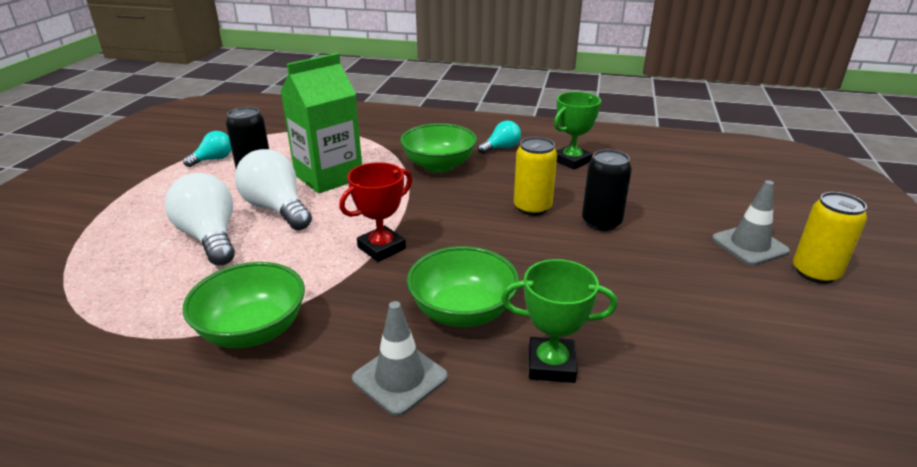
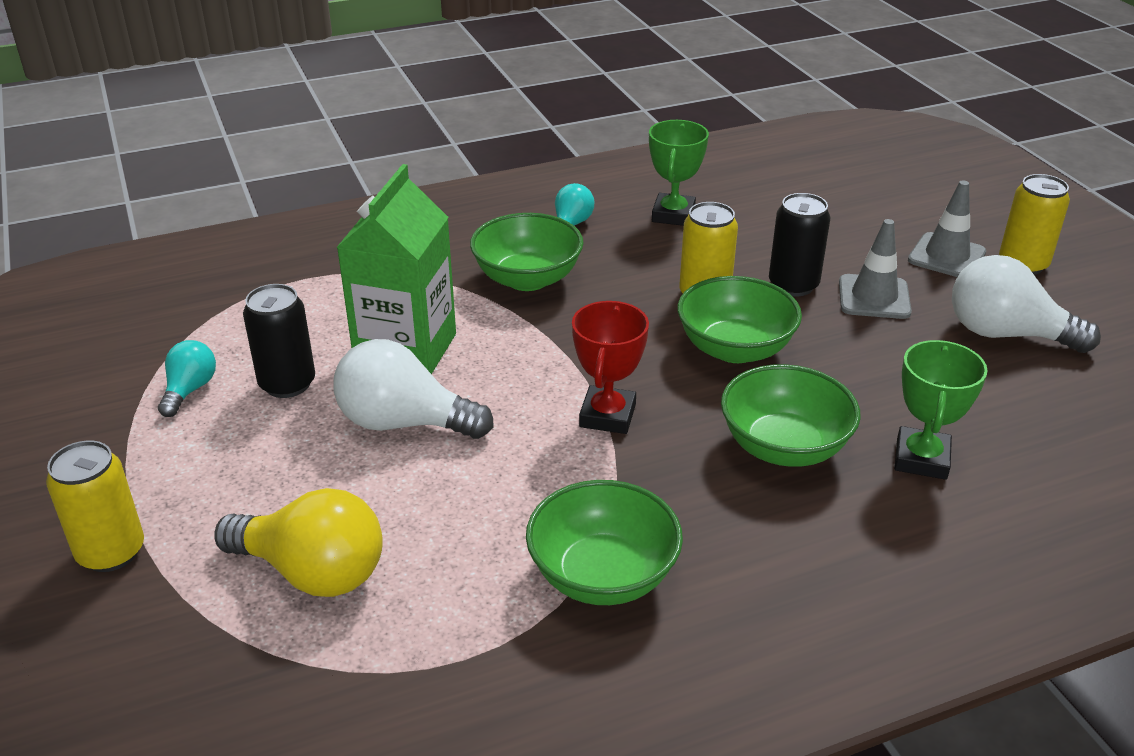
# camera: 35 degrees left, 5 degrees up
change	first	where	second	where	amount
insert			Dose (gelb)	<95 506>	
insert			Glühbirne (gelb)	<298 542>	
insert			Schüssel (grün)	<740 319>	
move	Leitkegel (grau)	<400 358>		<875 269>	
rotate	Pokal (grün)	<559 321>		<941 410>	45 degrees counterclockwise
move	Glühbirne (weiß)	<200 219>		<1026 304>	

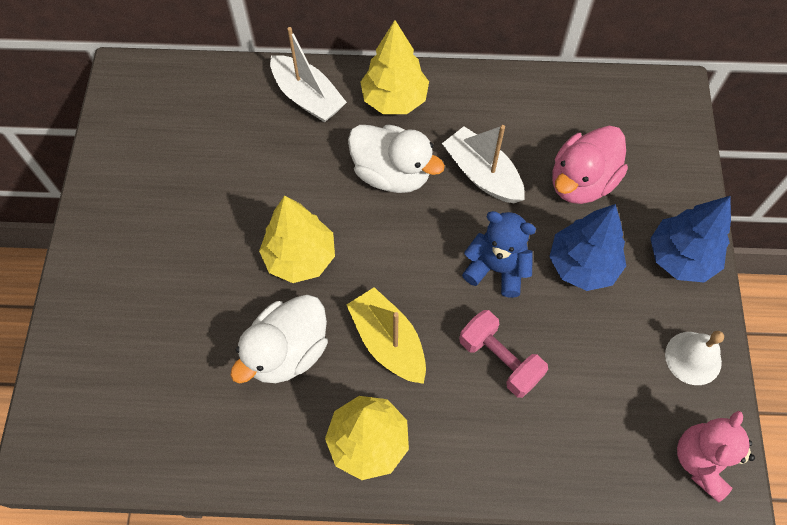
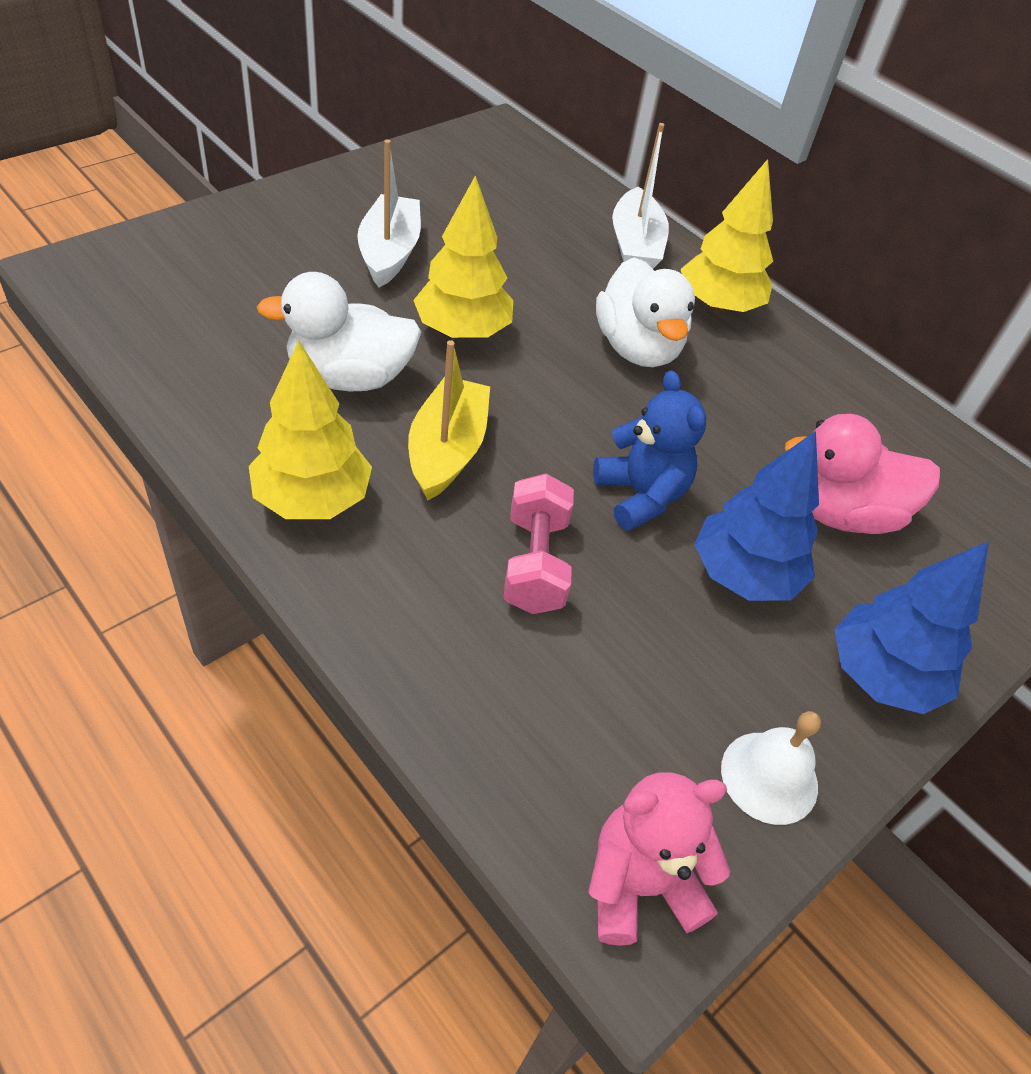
# camera: 40 degrees right, 15 degrees down
change	first	where	second	where	amount
move	Boot (weiß)	<483 164>		<389 213>	

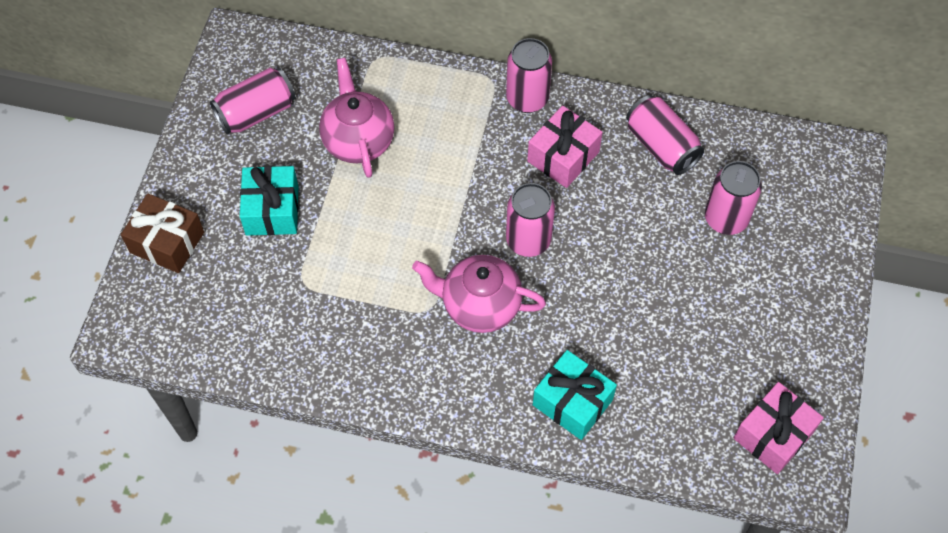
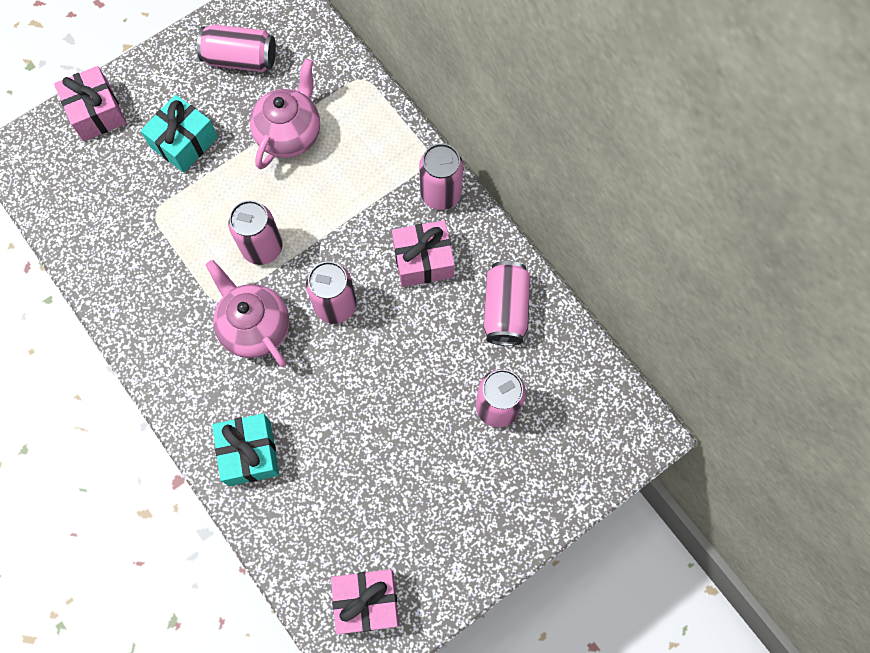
# camera: 40 degrees right, 10 degrees up
change	first	where	second	where	amount
recolor	Geschenk (braun)	<162 233>	Geschenk (rosa)	<90 103>	
insert			Dose (rosa)	<255 232>	

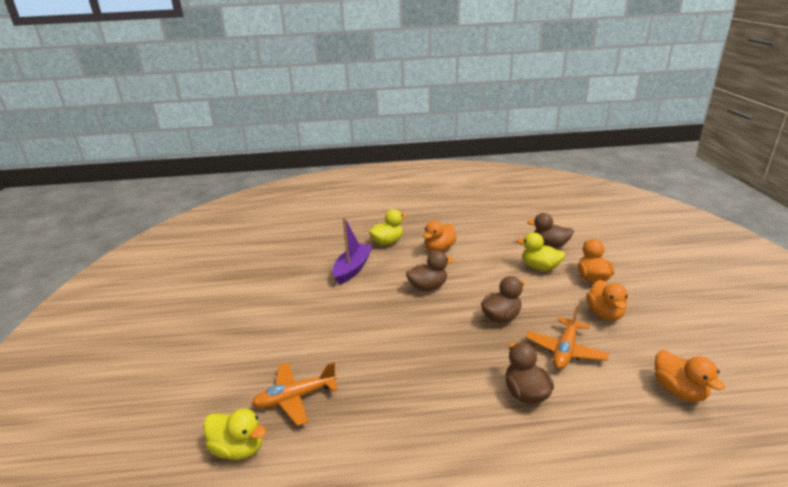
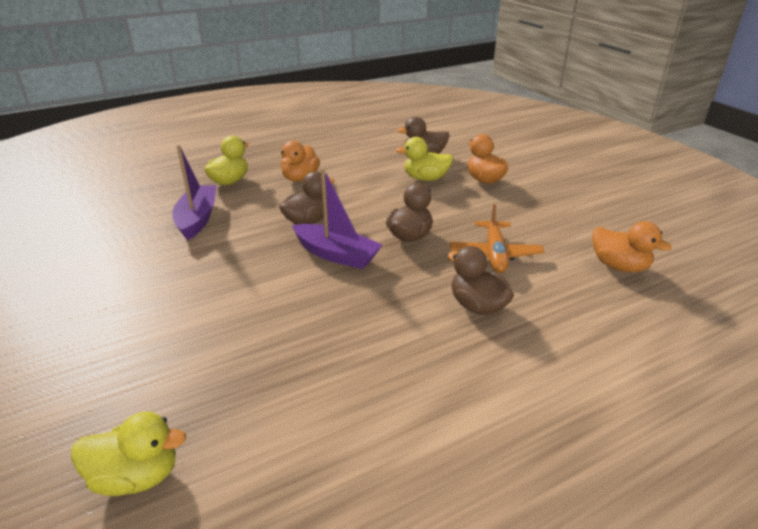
# camera: 25 degrees left, 5 degrees up
change	first	where	second	where	amount
insert			Boot (lila)	<337 218>	
delete	Flugzeug (orange)	<295 394>			
delete	Ente (orange)	<607 300>			

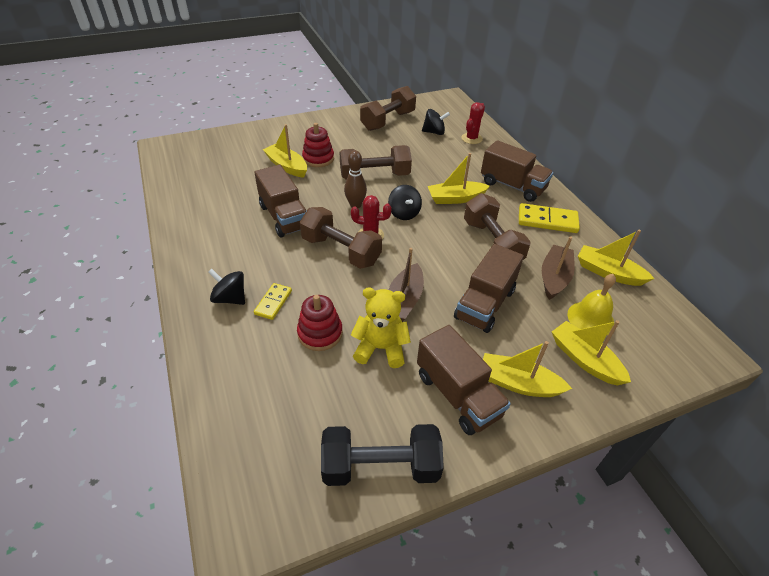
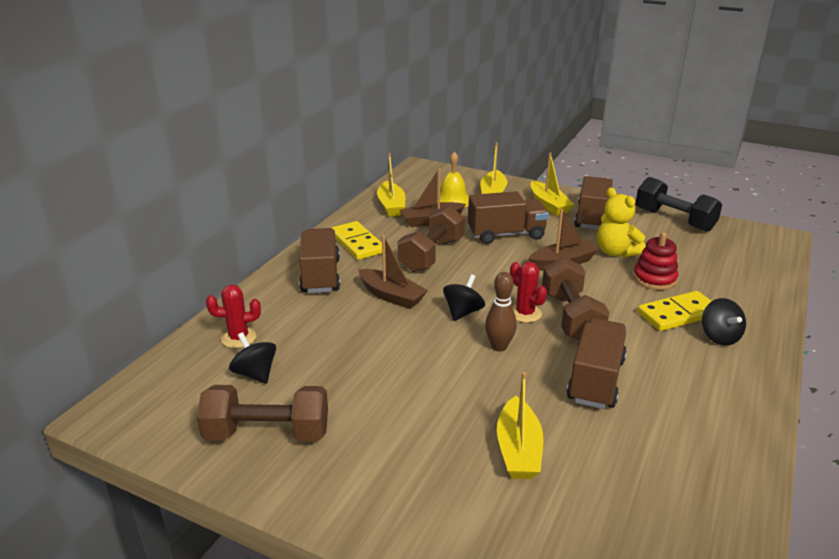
# camera: 130 degrees left, 15 degrees down
change	first	where	second	where	amount
recolor	Boot (gelb)	<459 178>	Boot (braun)	<393 272>	
resize	Dominostein (gelb)	<273 301>		<675 311>	x1.64
delete	Stapelspielzeug (rot)	<318 145>			
delete	Hantel (braun)	<375 162>			

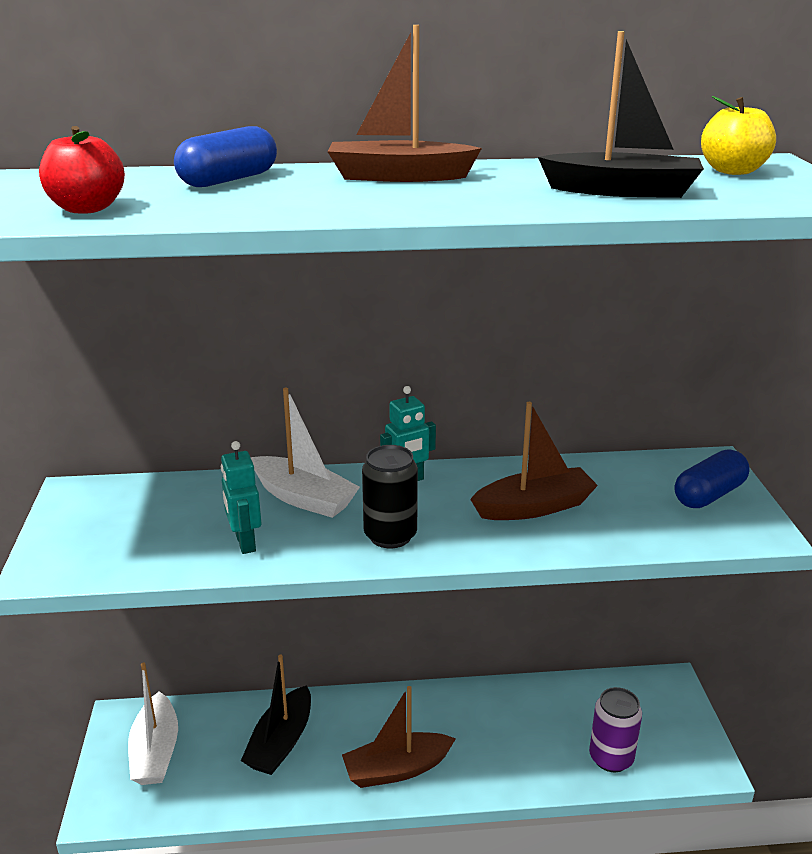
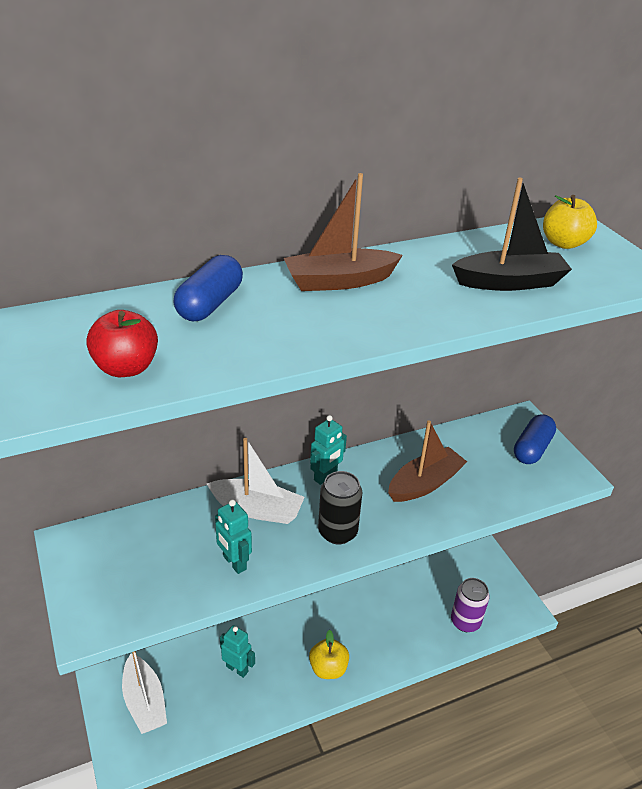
# camera: 20 degrees left, 10 degrees up
change	first	where	second	where	amount
replace	Boot (schwarz)	<276 714>	Roboter (türkis)	<237 651>	
replace	Boot (braun)	<399 737>	Apfel (gelb)	<329 654>	

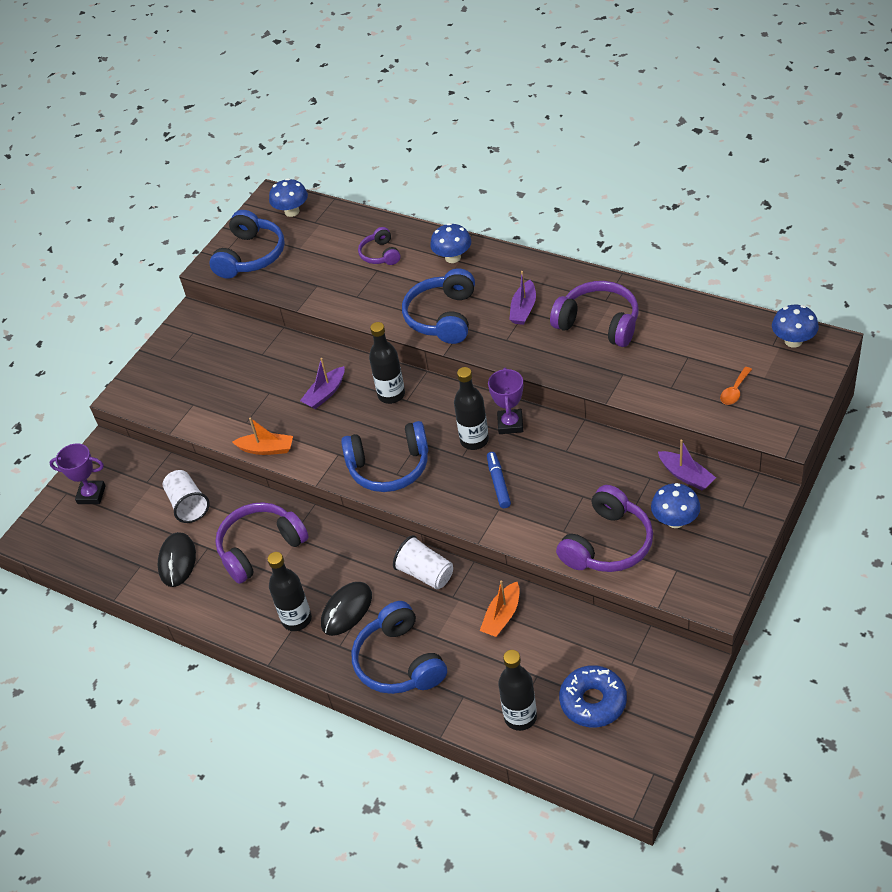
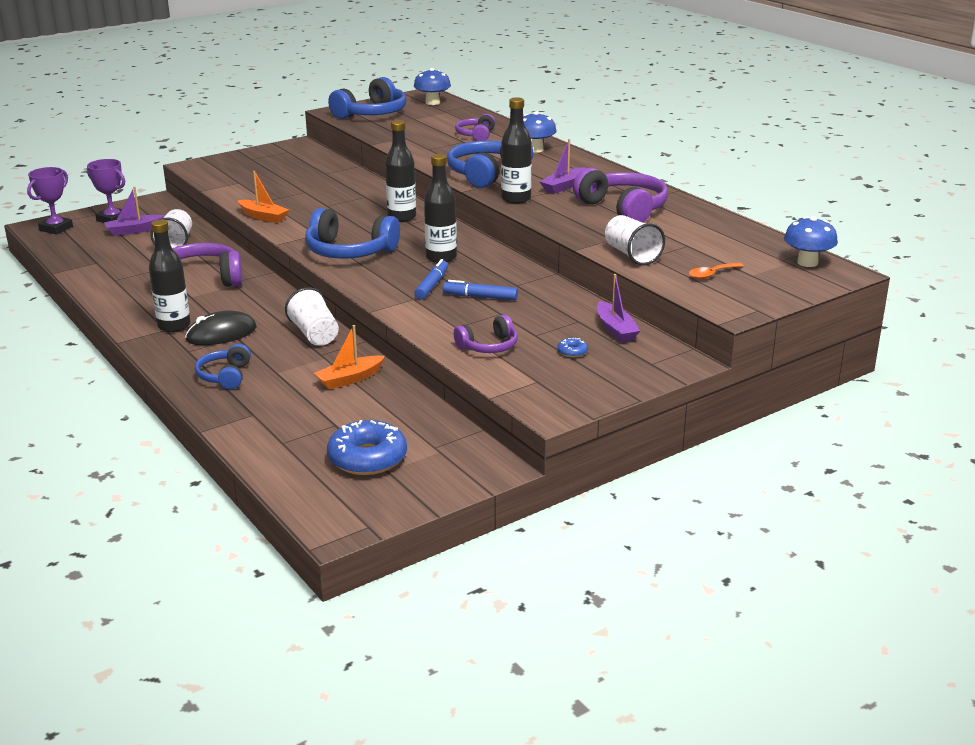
# camera: 20 degrees right, 20 degrees down
change	first	where	second	where	amount
move	Pokal (lila)	<505 400>		<50 200>	
move	Boot (lila)	<322 383>		<134 211>	
resize	Kopfhörer (blau)	<399 647>		<223 366>	x0.57
insert			Filzstift (blau)	<480 290>	
resize	Kopfhörer (lila)	<604 528>		<486 334>	x0.57
move	Flasche (schwarz)	<517 690>		<516 150>	
replace	Pilz (blau)	<675 505>	Donut (blau)	<572 347>	
insert			Becher (weiß)	<635 240>	
delete	Computermaus (schwarz)	<177 559>			

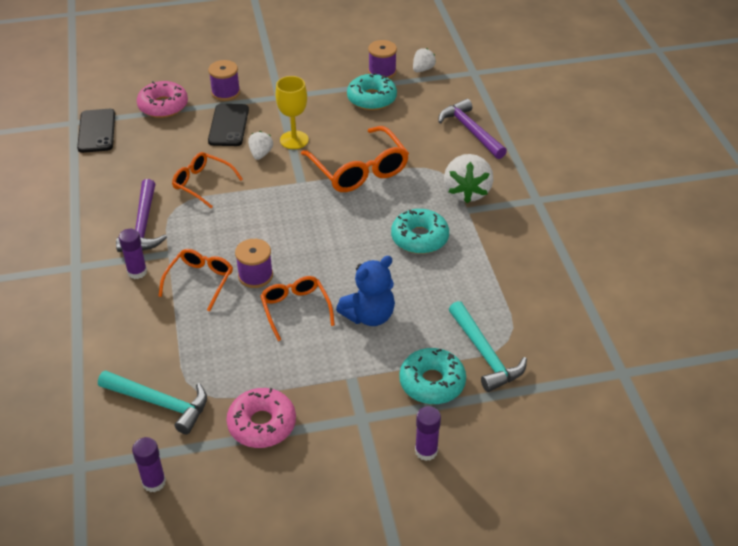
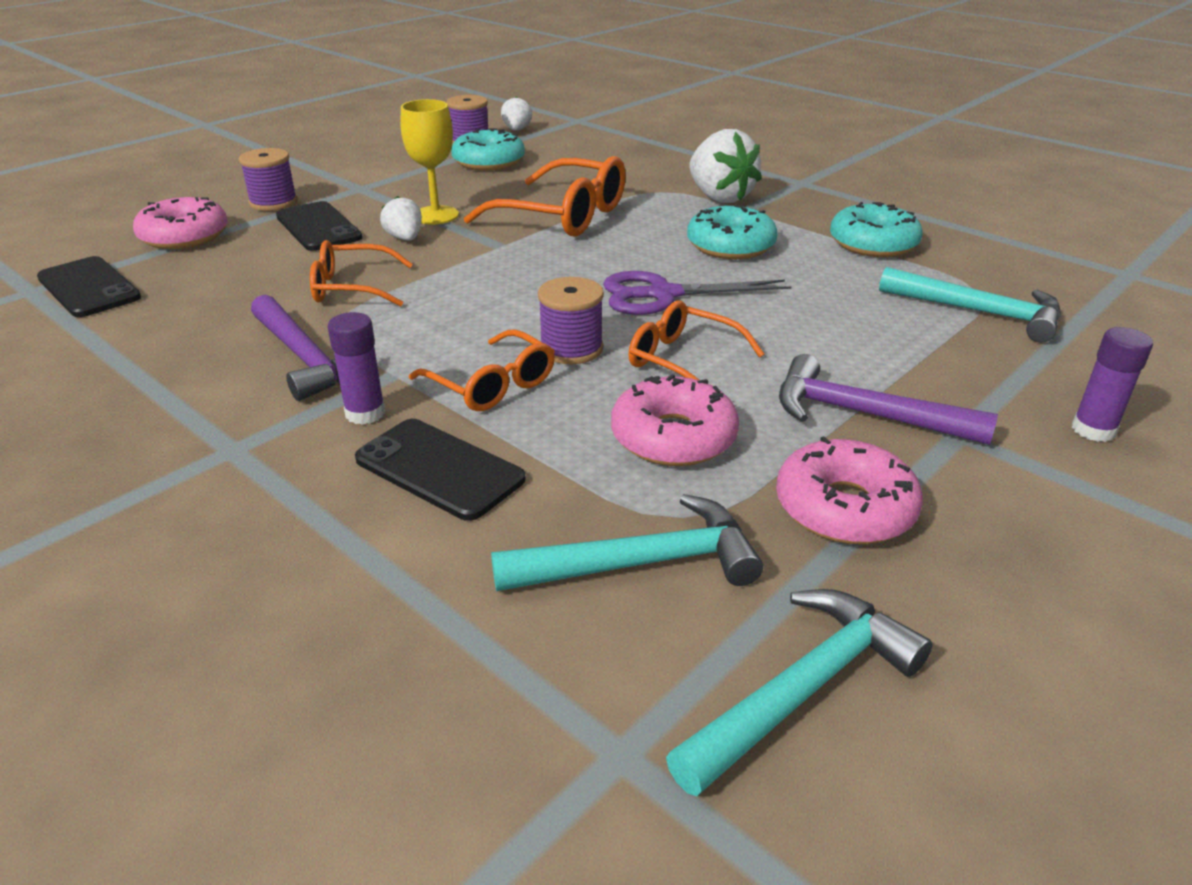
# camera: 35 degrees left, 10 degrees down
change	first	where	second	where	amount
insert			Handy (schwarz)	<440 470>	
rotate	Brille (orange)	<195 280>		<482 370>	150 degrees clockwise
insert			Schere (lila)	<697 293>	
insert			Donut (rosa)	<675 420>	
replace	Klebestift (lila)	<149 464>	Hammer (türkis)	<799 692>	
move	Hammer (lila)	<472 129>		<888 399>	
move	Donut (türkis)	<432 376>		<876 229>	
delete	Teddybär (blau)	<365 291>			

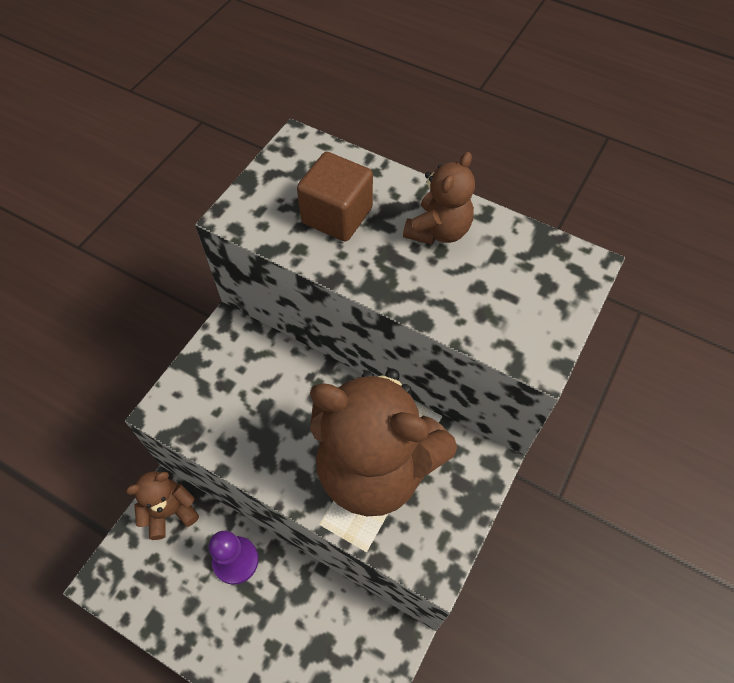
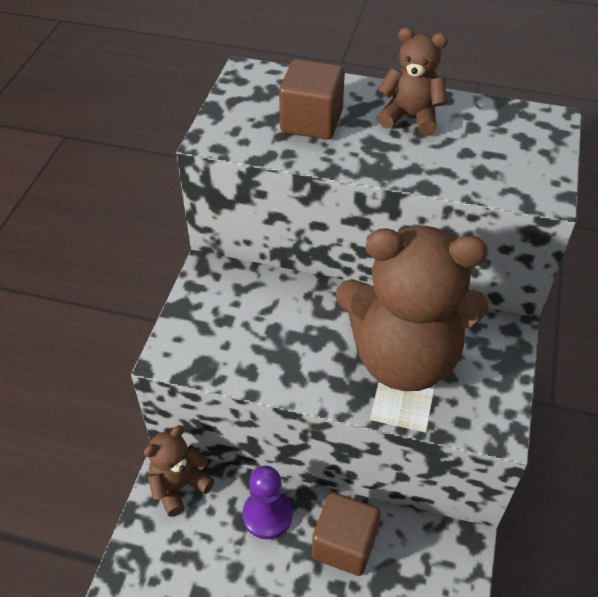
# camera: 15 degrees left, 10 degrees down
change	first	where	second	where	amount
insert			Kubus (braun)	<346 534>	
rotate	Teddybär (braun)	<439 198>		<412 81>	90 degrees counterclockwise

